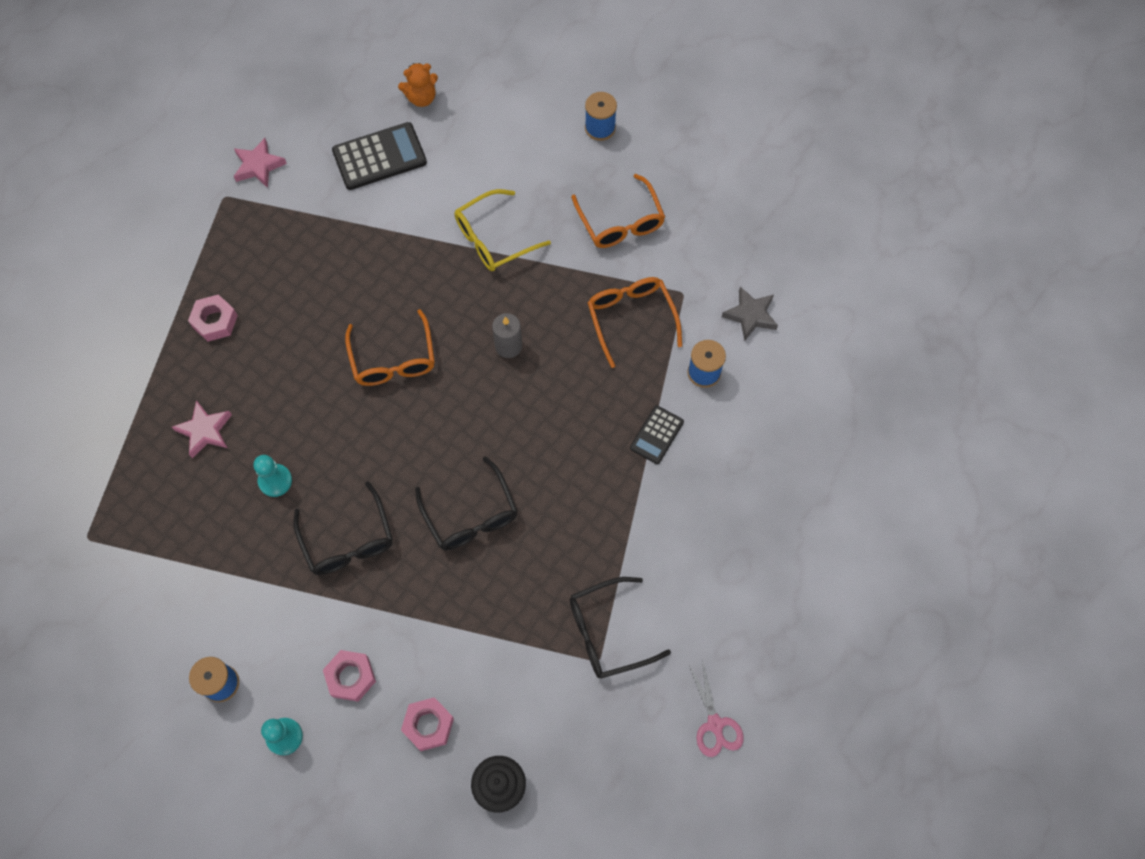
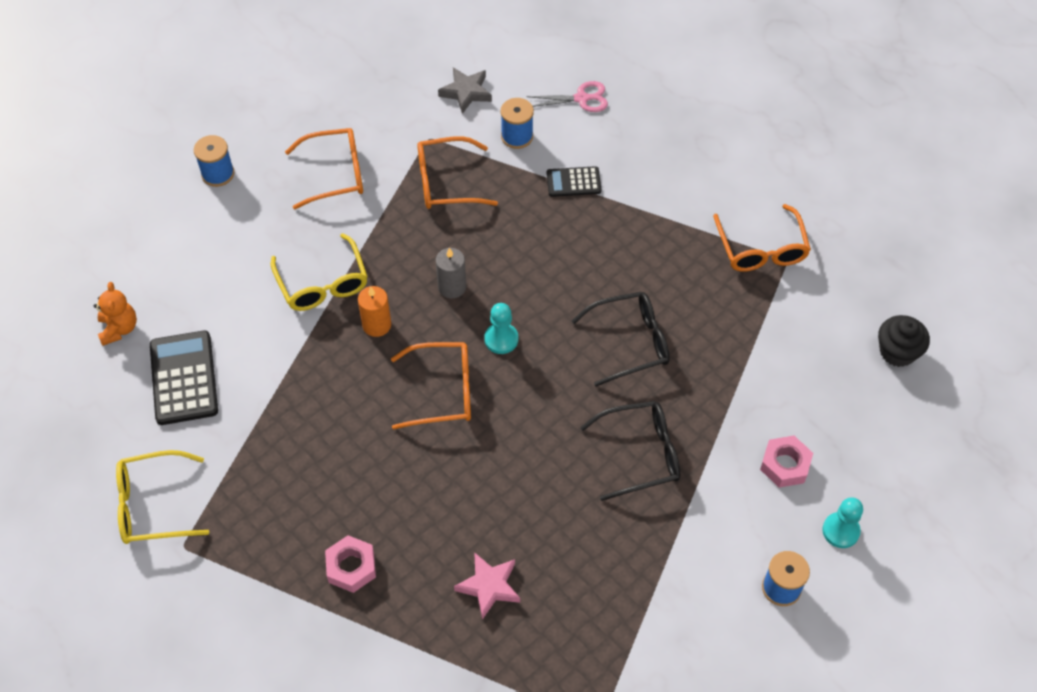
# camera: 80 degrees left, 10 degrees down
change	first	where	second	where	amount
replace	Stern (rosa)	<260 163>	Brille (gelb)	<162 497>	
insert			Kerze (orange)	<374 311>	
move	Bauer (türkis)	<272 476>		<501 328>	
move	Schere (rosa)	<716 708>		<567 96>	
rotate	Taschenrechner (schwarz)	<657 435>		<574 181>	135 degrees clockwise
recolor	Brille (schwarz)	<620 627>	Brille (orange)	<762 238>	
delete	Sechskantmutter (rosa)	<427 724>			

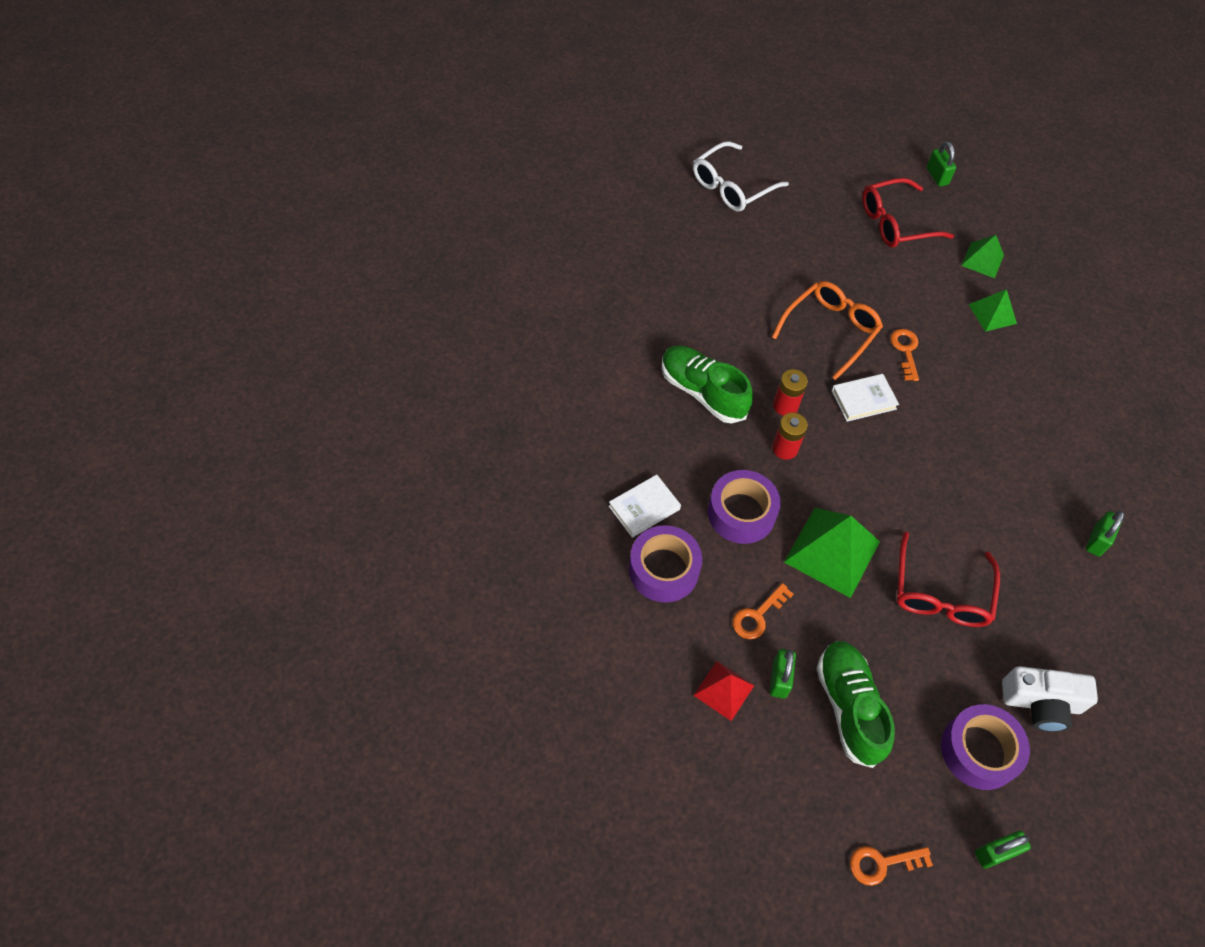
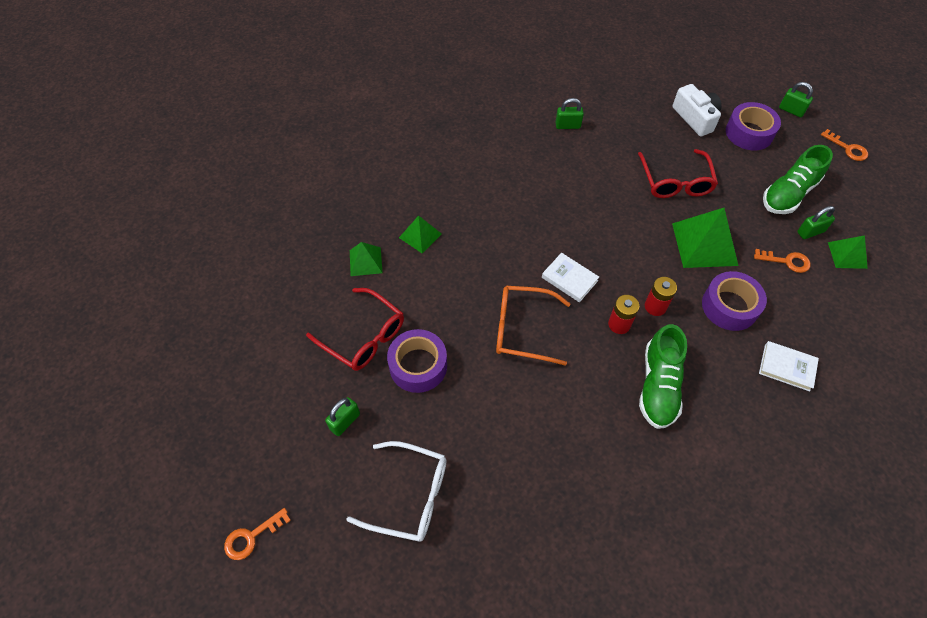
# camera: 120 degrees left, 0 degrees up
change	first	where	second	where	amount
move	Schlüssel (orange)	<904 355>		<257 534>	
move	Vorhängeschloss (grün)	<941 164>		<342 416>	
move	Klebeband (lila)	<665 564>		<417 361>	
rotate	Brille (rot)	<948 579>		<678 173>	105 degrees clockwise
recolor	Pyramide (rot)	<723 691>	Pyramide (grün)	<848 252>	

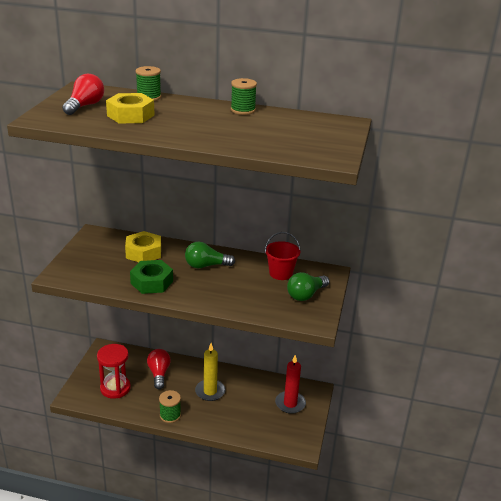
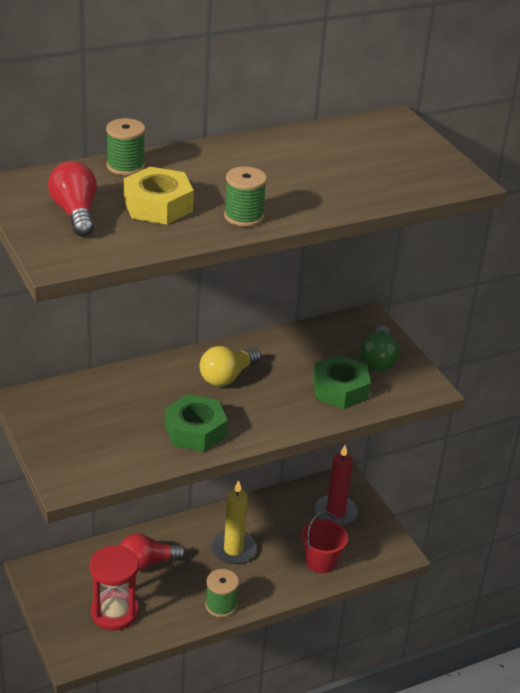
# camera: 40 degrees left, 5 degrees up
change	first	where	second	where	amount
rotate	Glühbirne (rot)	<159 369>		<153 552>	60 degrees counterclockwise
recolor	Glühbirne (grün)	<210 255>	Glühbirne (gelb)	<230 366>	
move	Garnrolle (grün)	<244 96>		<245 196>	
move	Eimer (rot)	<282 256>		<324 542>	
insert			Sechskantmutter (grün)	<342 382>	
delete	Sechskantmutter (gelb)	<143 246>			

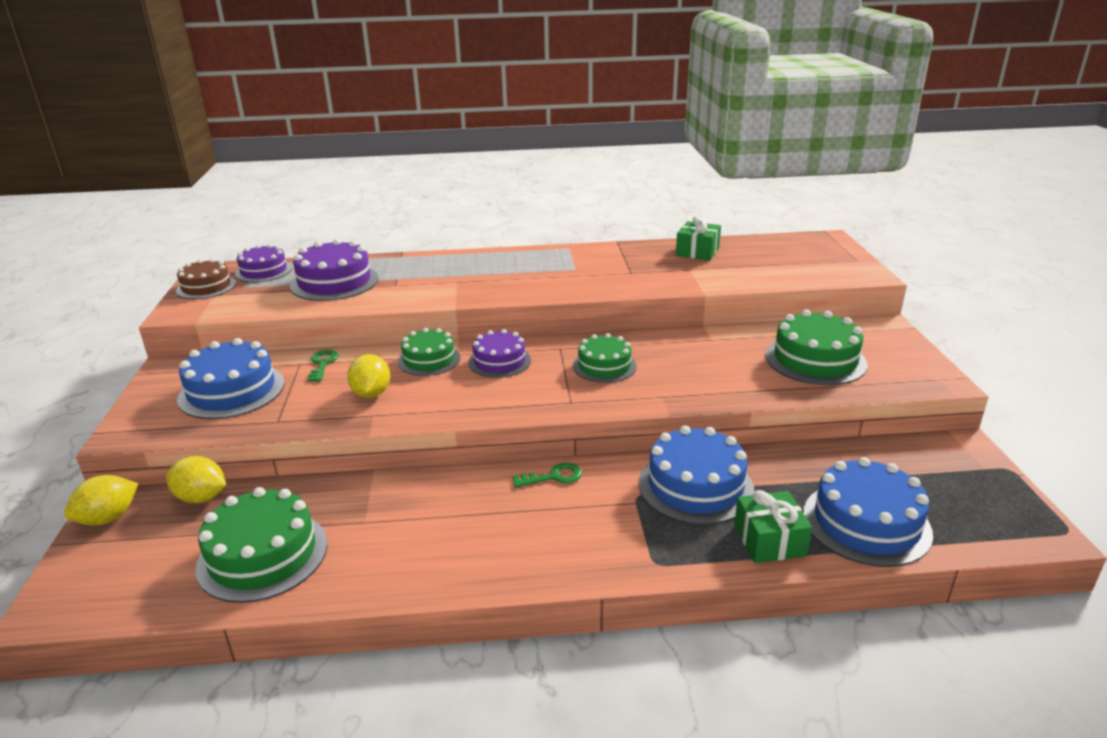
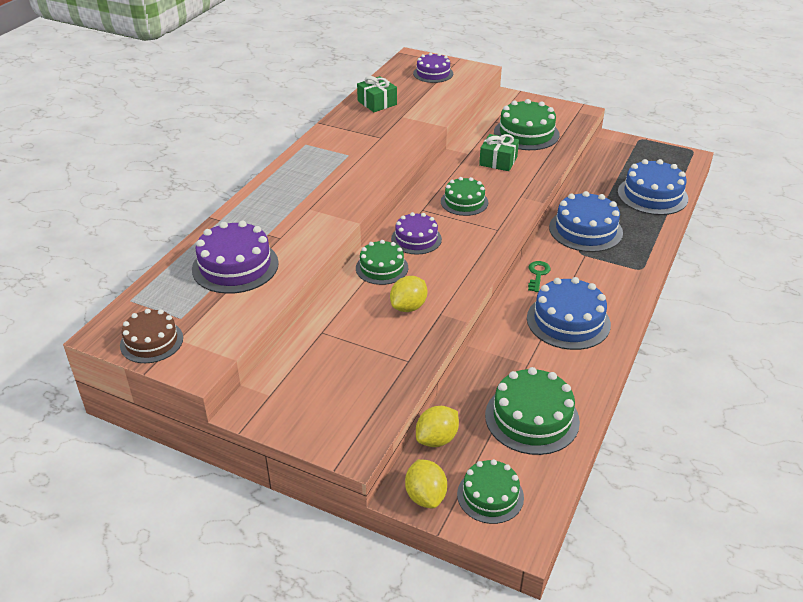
# camera: 60 degrees left, 10 degrees up
change	first	where	second	where	amount
rotate	Zitrone (gelb)	<368 376>		<408 294>	75 degrees counterclockwise
move	Kuchen (lila)	<263 263>		<433 68>	
insert			Kuchen (grün)	<490 491>	
move	Geschenk (grün)	<773 526>		<499 152>	
move	Kuchen (blau)	<231 378>		<569 313>	
delete	Schlüssel (grün)	<323 366>			

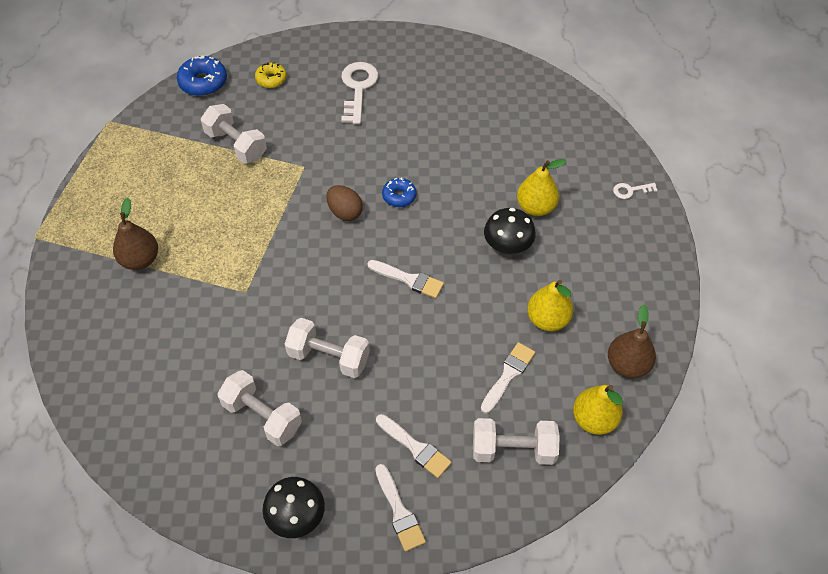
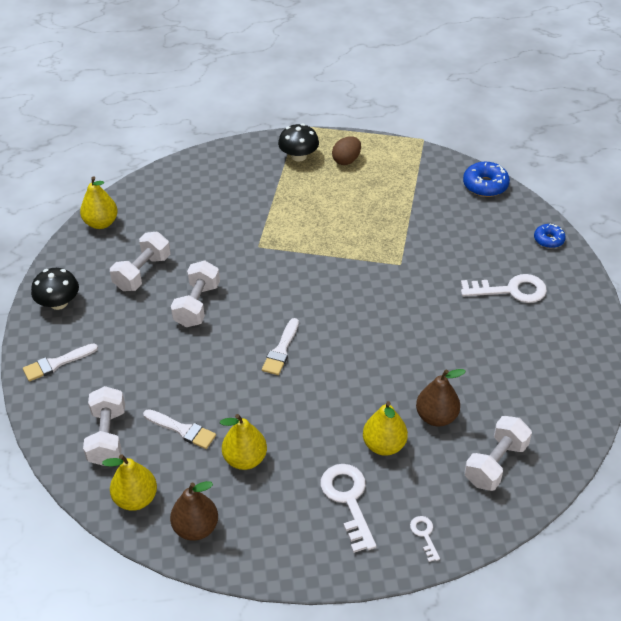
# camera: 85 degrees right, 10 degrees down
change	first	where	second	where	amount
insert			Birne (gelb)	<99 202>	
move	Pilz (schwarz)	<510 231>		<298 142>	
insert			Schlüssel (weiß)	<349 508>	
move	Ei (braun)	<345 203>		<346 150>	
move	Birne (braun)	<135 234>		<441 398>	
move	Hantel (weiß)	<234 134>		<498 453>	
move	Donut (blau)	<399 192>		<550 236>	
delete	Donut (gelb)	<270 75>			
delete	Pinsel (weiß)	<414 446>			

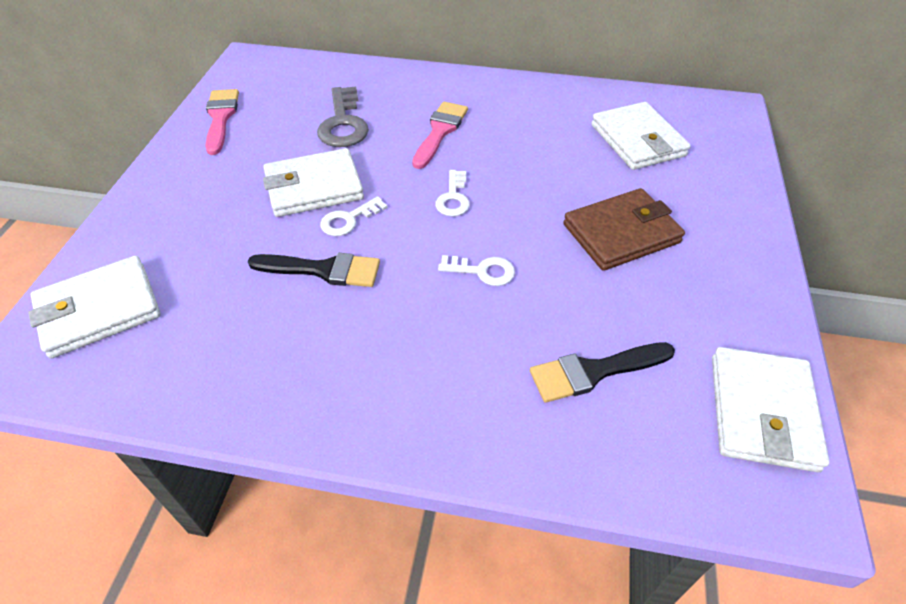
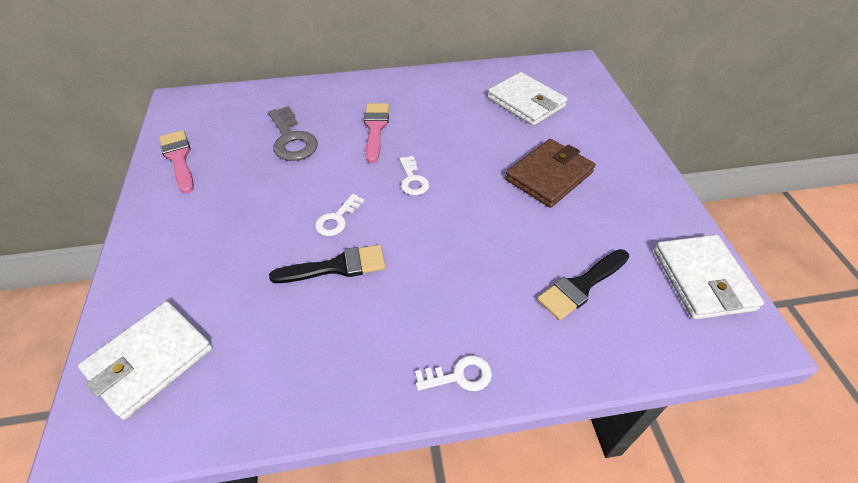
# camera: 20 degrees left, 0 degrees up
change	first	where	second	where	amount
move	Schlüssel (weiß)	<476 270>		<453 373>	
delete	Geldbörse (weiß)	<313 182>			

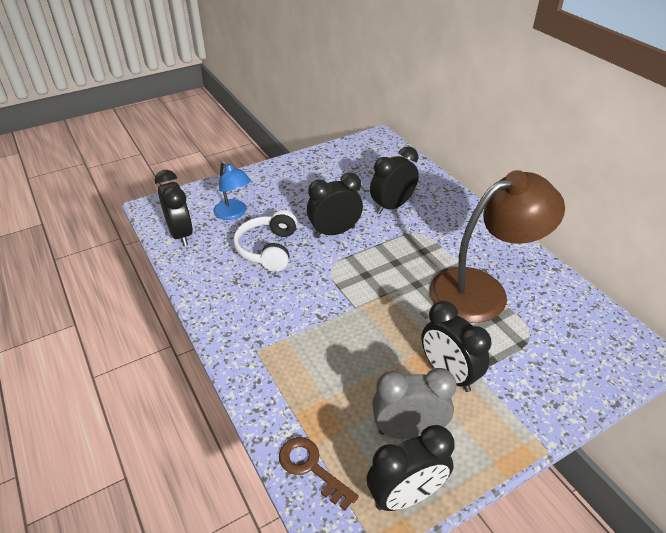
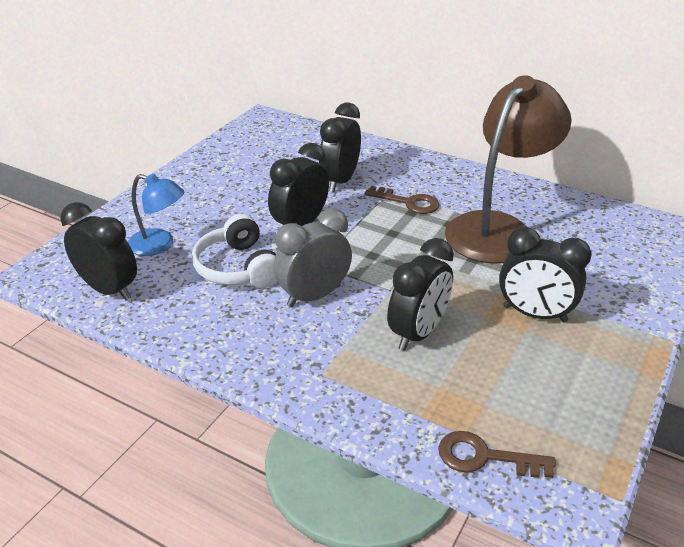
# camera: 30 degrees left, 5 degrees down
change	first	where	second	where	amount
move	Wecker (grau)	<414 403>		<312 257>	
insert			Schlüssel (braun)	<402 200>	
move	Wecker (schwarz)	<411 468>		<420 294>	

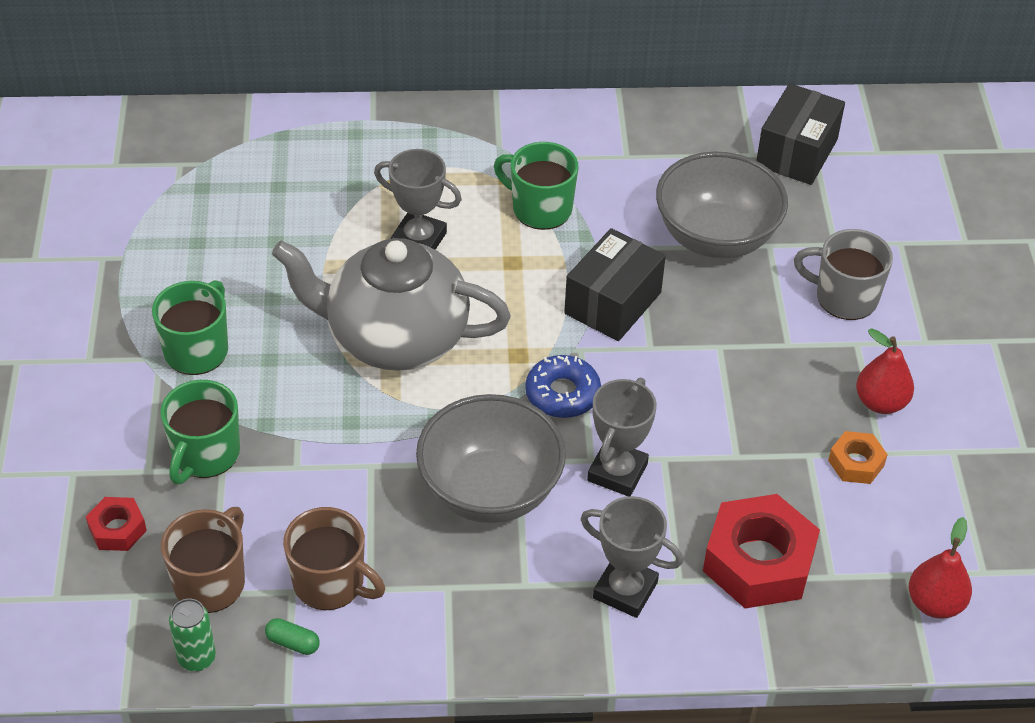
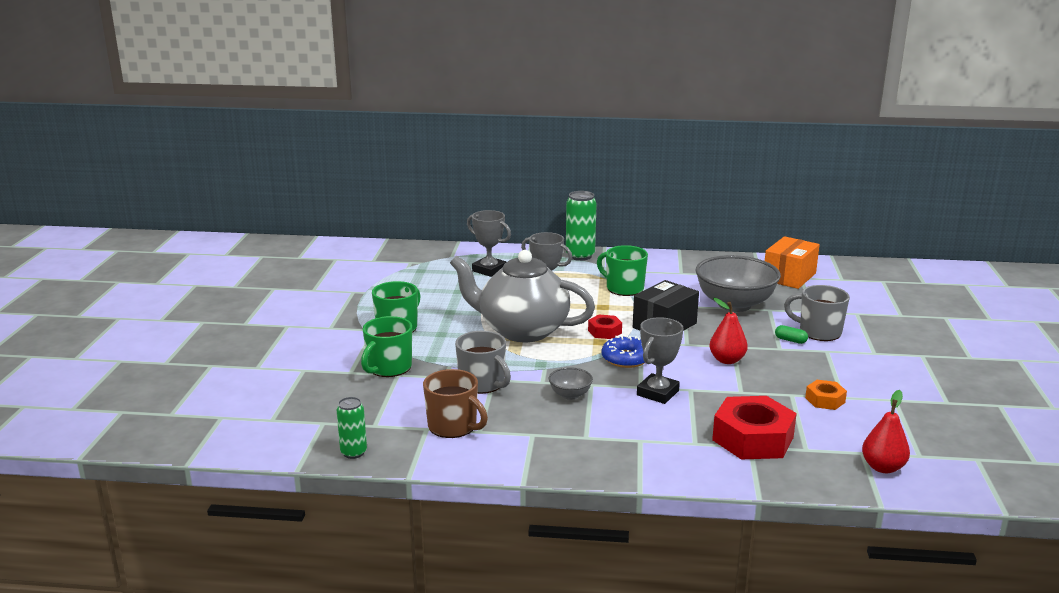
# camera: 10 degrees right, 25 degrees down
change	first	where	second	where	amount
insert			Tasse (grau)	<483 362>	
move	Pokal (grau)	<632 557>		<489 243>	
resize	Schüssel (grau)	<491 458>		<571 384>	x0.45
insert			Dose (grün)	<581 226>	
move	Sechskantmutter (rot)	<116 524>		<605 326>	
move	Birne (rot)	<885 371>		<728 331>	
recolor	Schachtel (schwarz)	<800 134>	Schachtel (orange)	<792 262>	
move	Kapsel (grün)	<292 636>		<791 334>	
delete	Tasse (braun)	<203 560>			

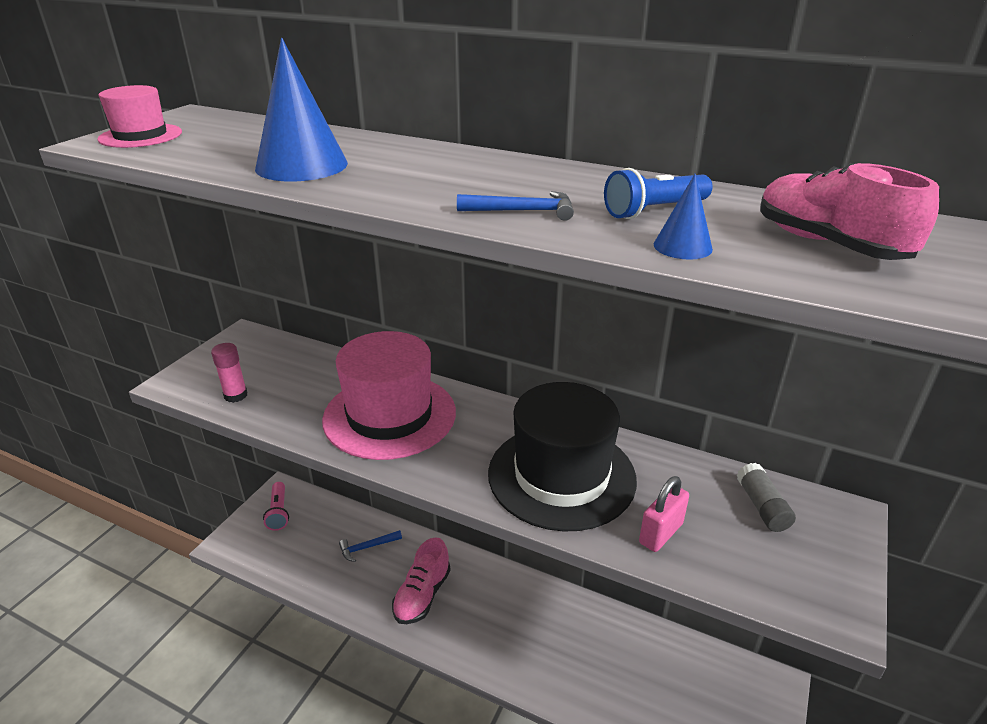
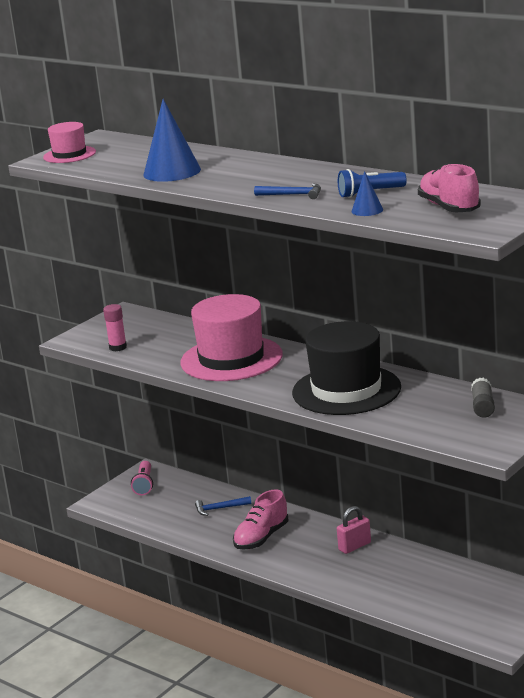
# camera: 15 degrees right, 10 degrees down
change	first	where	second	where	amount
move	Vorhängeschloss (rosa)	<664 514>		<354 530>	

